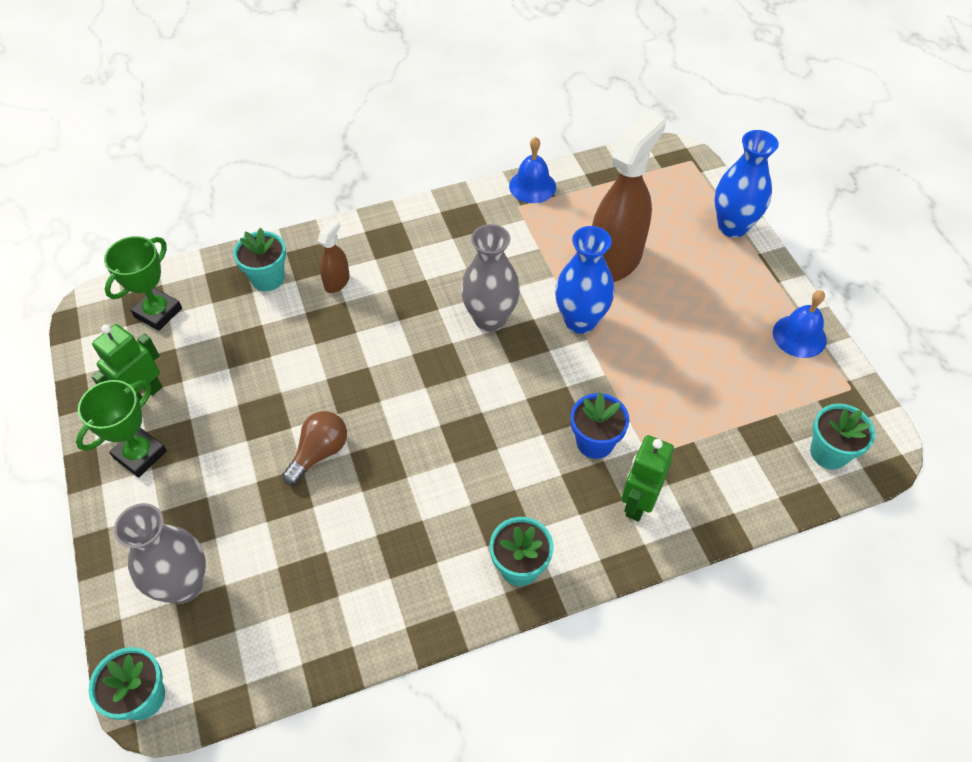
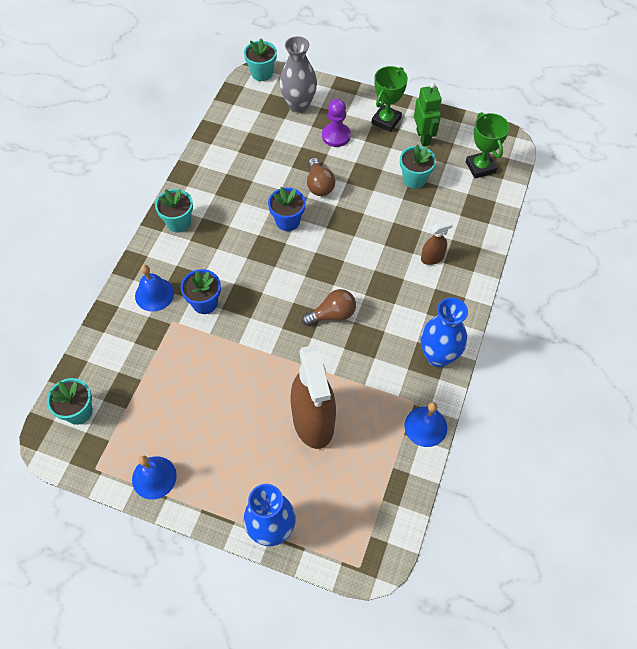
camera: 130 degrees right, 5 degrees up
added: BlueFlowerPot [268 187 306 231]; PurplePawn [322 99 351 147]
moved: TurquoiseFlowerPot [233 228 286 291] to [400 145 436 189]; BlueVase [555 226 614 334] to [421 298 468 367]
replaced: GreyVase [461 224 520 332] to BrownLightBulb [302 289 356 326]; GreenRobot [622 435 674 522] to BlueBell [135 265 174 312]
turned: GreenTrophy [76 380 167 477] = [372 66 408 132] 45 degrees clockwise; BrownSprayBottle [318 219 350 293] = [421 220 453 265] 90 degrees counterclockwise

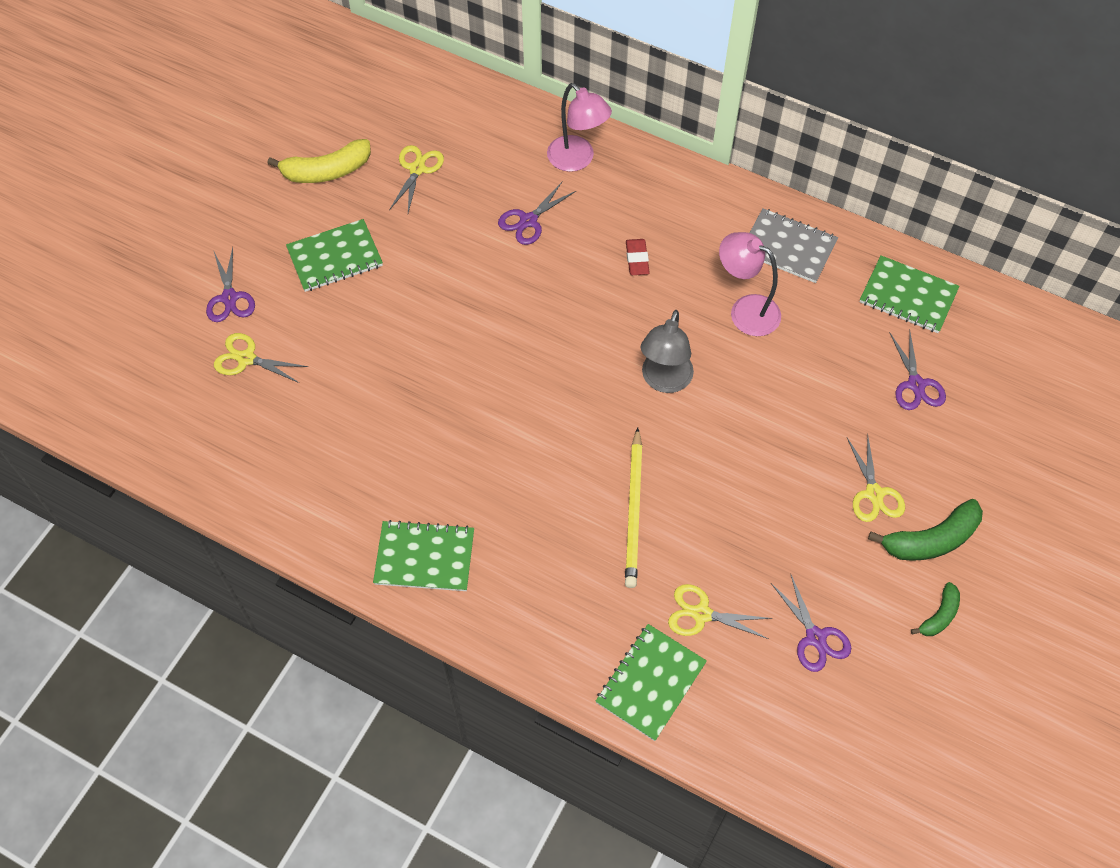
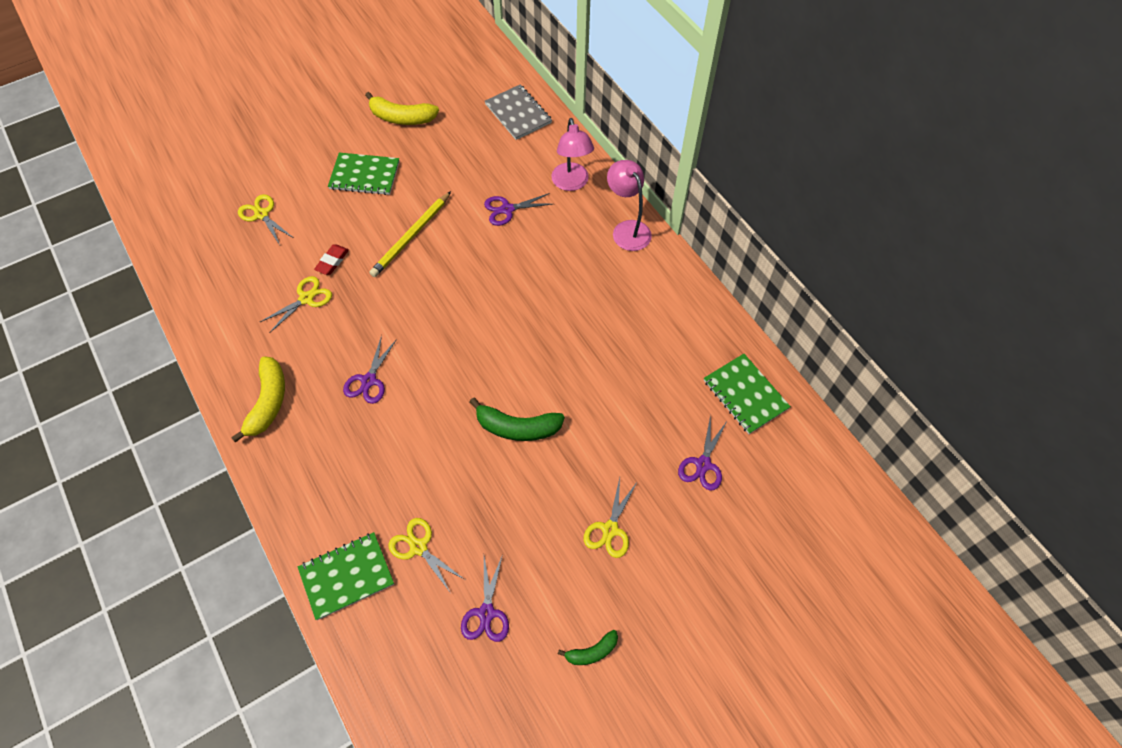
camera: 30 degrees right, 0 degrees up
removed: GreyLamp [641 310 694 393]
moved: PurpleScissors [206 247 255 322] to [343 335 397 404]; YellowScissors [389 145 444 213] to [260 276 332 333]; YellowPencil [625 427 642 588] to [369 191 451 277]; RedEraser [626 239 650 275] to [314 244 349 275]; PinkLamp [719 232 781 336] to [607 160 652 251]; GreyNotebook [750 208 838 283] to [485 84 552 140]; GreenBanana [868 499 983 561] to [470 397 565 441]
replaced: GreenNotebook [373 520 474 591] to YellowBanana [231 356 285 443]

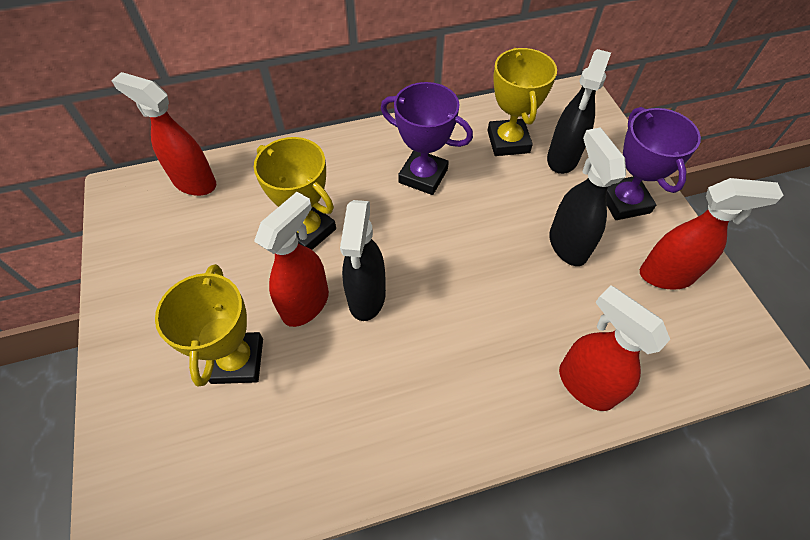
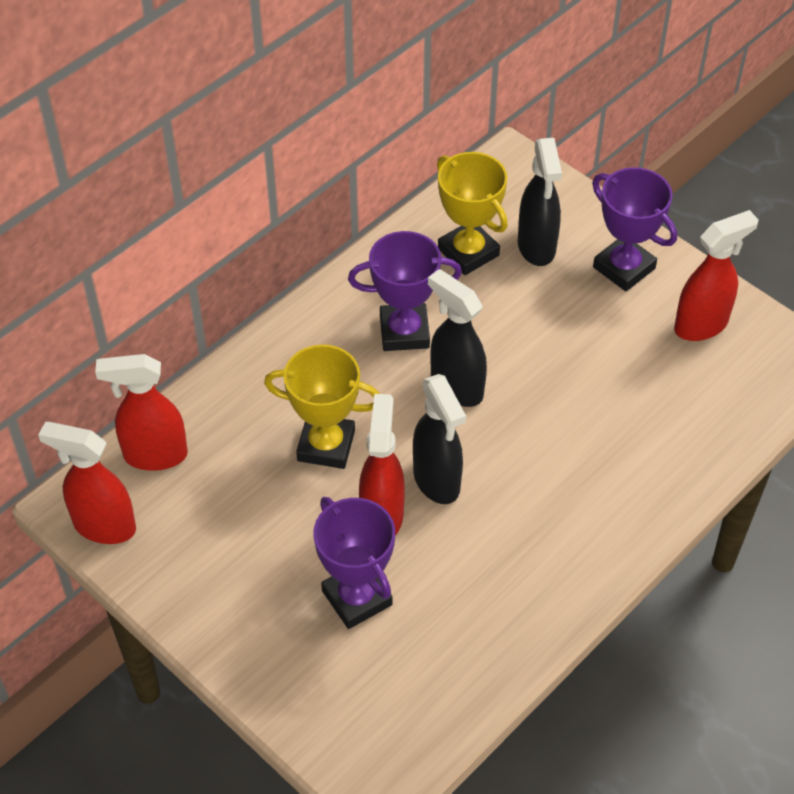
camera: 30 degrees left, 5 degrees down
moved: BlackSprayBottle [549 127 626 266] to [428 269 487 407]; RedSprayBottle [559 285 670 411] to [38 422 136 544]
recoloured: YellowTrophy [155 264 263 386] to PurpleTrophy [313 497 395 629]

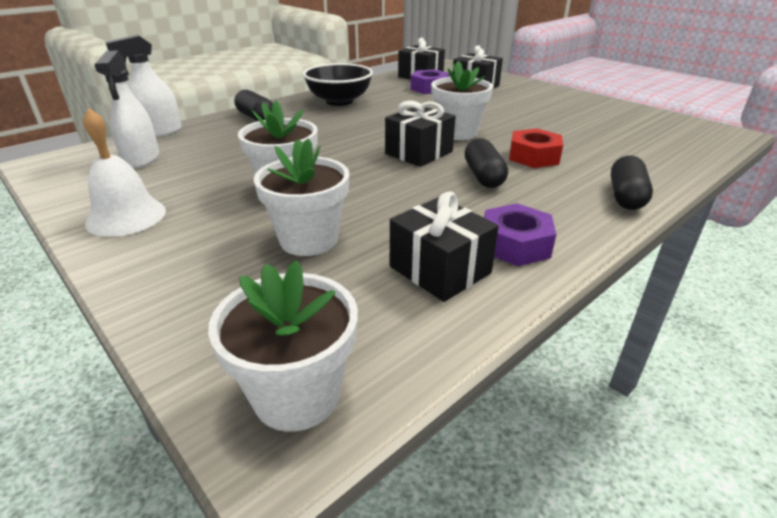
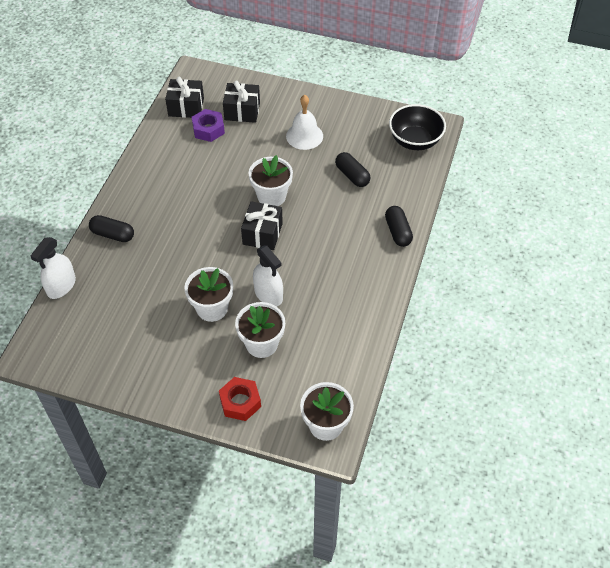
camera: 30 degrees left, 20 degrees up
removed: BlackGift [390 191 499 302]; PurpleNut [484 203 556 266]
moved: WhiteBell [83 108 166 237] to [286 95 323 150]; WhiteSprayBottle [95 50 159 168] to [253 246 283 306]; BlackBowl [303 63 373 106] to [389 104 446 150]; BlackCapsule [465 138 508 188] to [335 152 371 187]; RedNut [509 129 563 168] to [219 377 261 421]

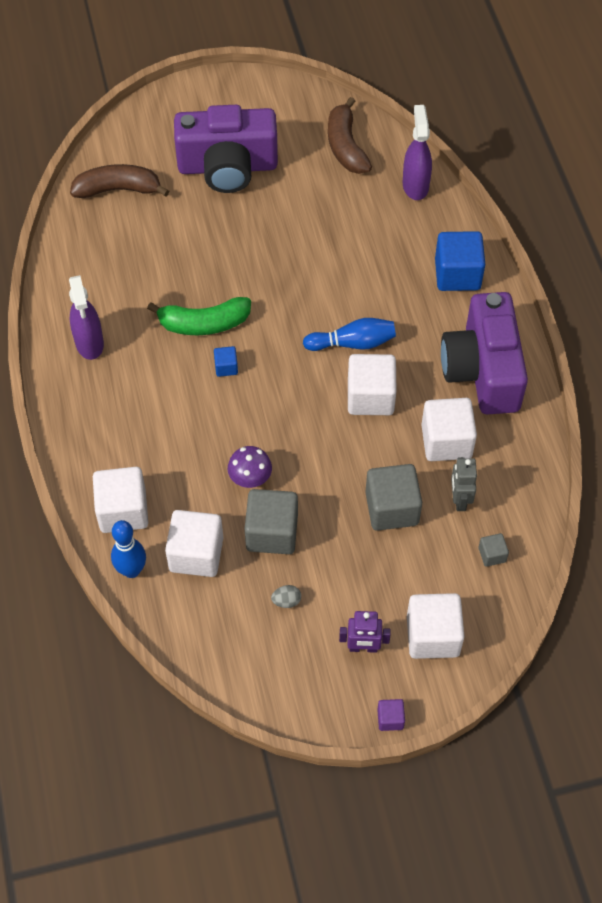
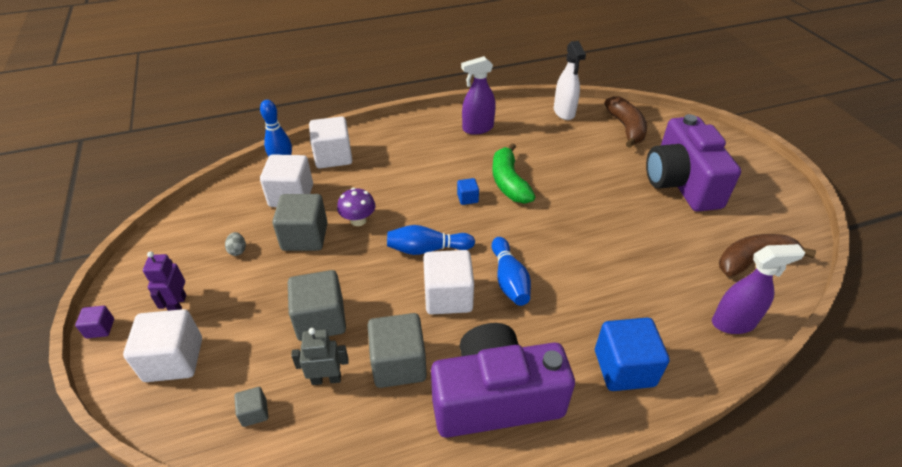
camera: 85 degrees right, 15 degrees down
added: BlueBowlingPin [387 225 475 255]; WhiteSprayBottle [554 41 586 120]
recoloured: WhiteCube [421 398 477 461] to GreyCube [368 313 427 388]

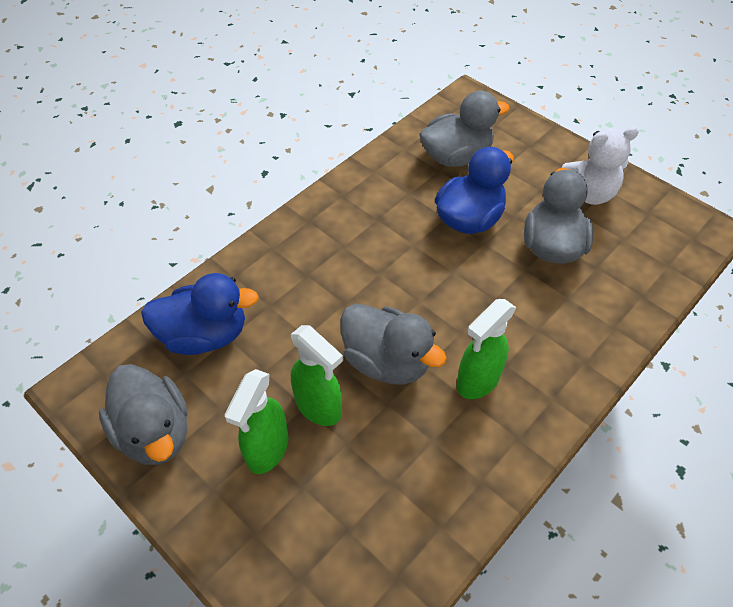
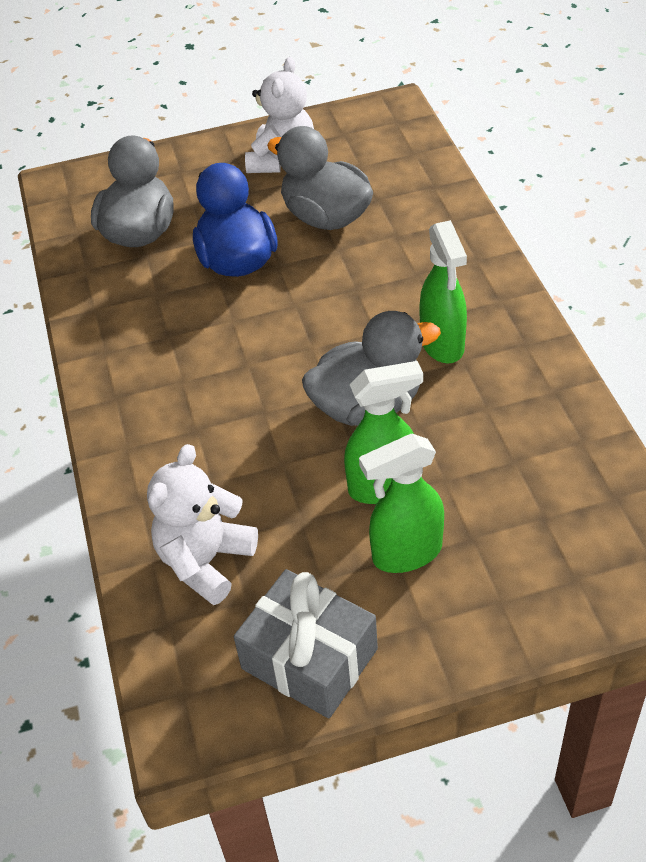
camera: 55 degrees left, 5 degrees down
replaced: GreyDuck [99 364 188 465] to GreyGift [234 569 378 718]; BlueDuck [141 273 259 355] to WhiteTeddyBear [147 444 258 605]
turned: GreenSprayBottle [224 369 289 474] = [359 434 444 573] 105 degrees clockwise

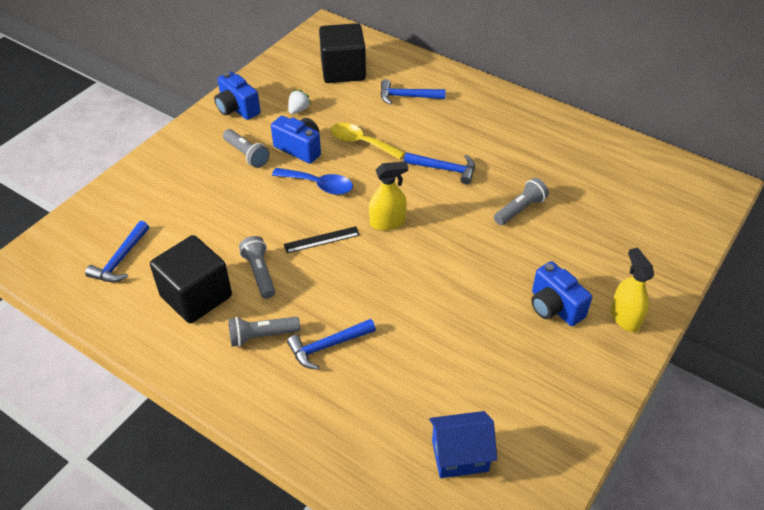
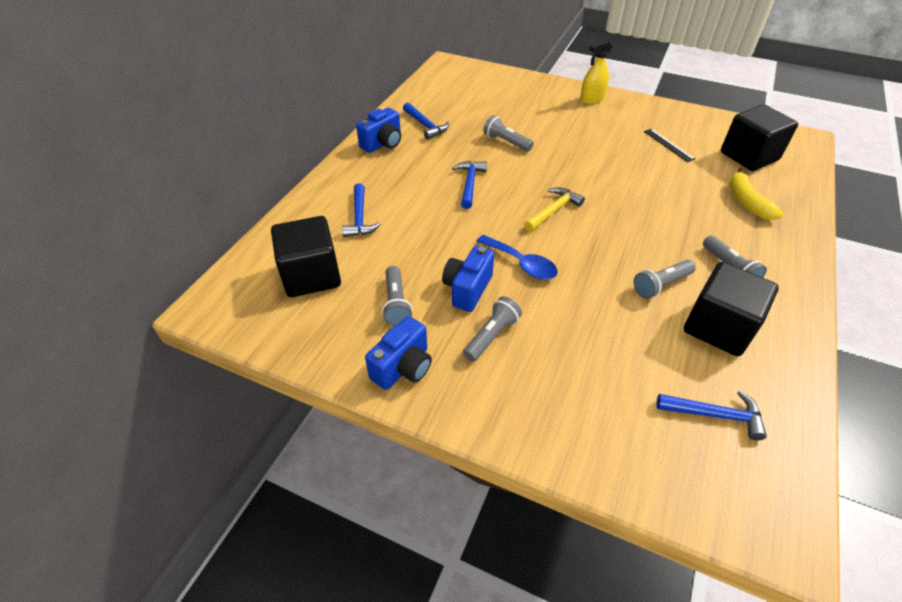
camera: 100 degrees left, 0 degrees up
removed: YellowSpoon [330 123 405 159]
added: YellowBanana [729 168 783 220]
moved: BlackRuler [284 226 360 253] to [644 129 695 162]; BlueHammer [287 319 376 370] to [403 102 449 140]; BlueCamera [531 261 592 326] to [356 108 401 153]
replaced: WhiteStrawberry [288 90 311 114] to GreyFlashlight [382 266 412 326]; YellowSprayBottle [369 161 408 231] to YellowHammer [524 187 585 231]; BlueHouse [429 411 497 478] to BlackCube [721 104 798 171]
turned: BlueSpoon [272 168 353 195] = [476 235 558 280] 120 degrees clockwise

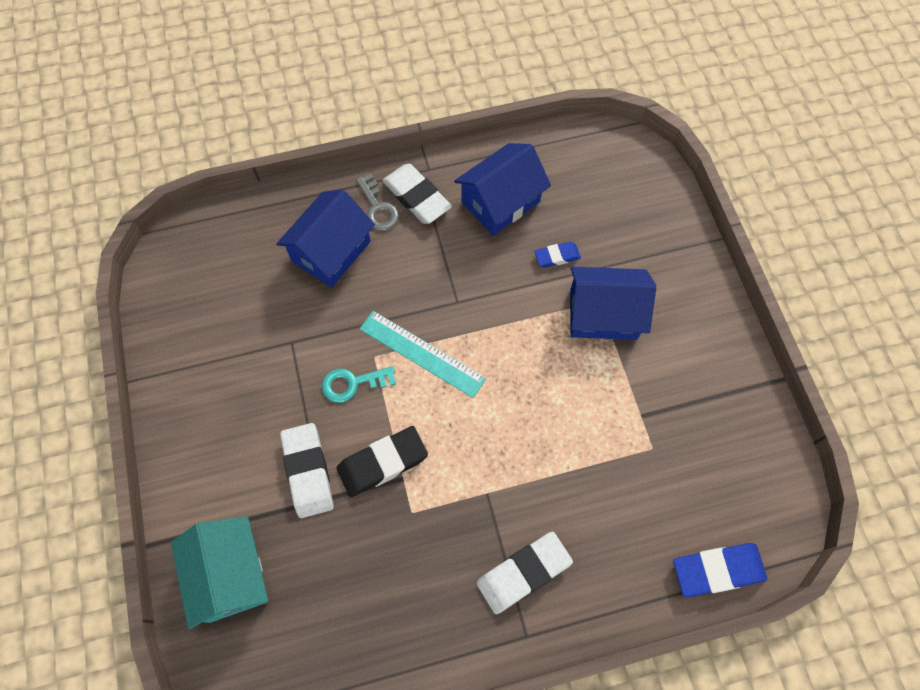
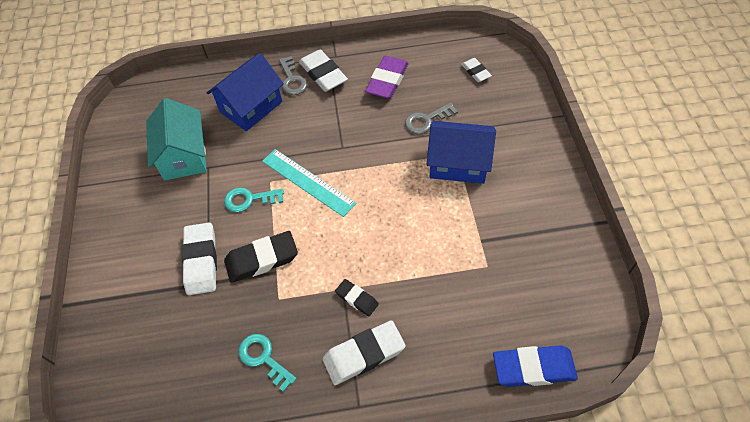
camera: 10 degrees right, 10 degrees down
added: TurquoiseKey [238 334 297 392]; BlackEraser [335 279 379 316]; WhiteEraser [461 58 492 82]
moved: TurquoiseHouse [171 516 268 629] to [146 98 207 180]
replaced: BlueHouse [454 143 551 236] to PurpleEraser [365 56 409 99]; BlueEraser [534 242 581 268] to GreyKey [405 102 458 134]

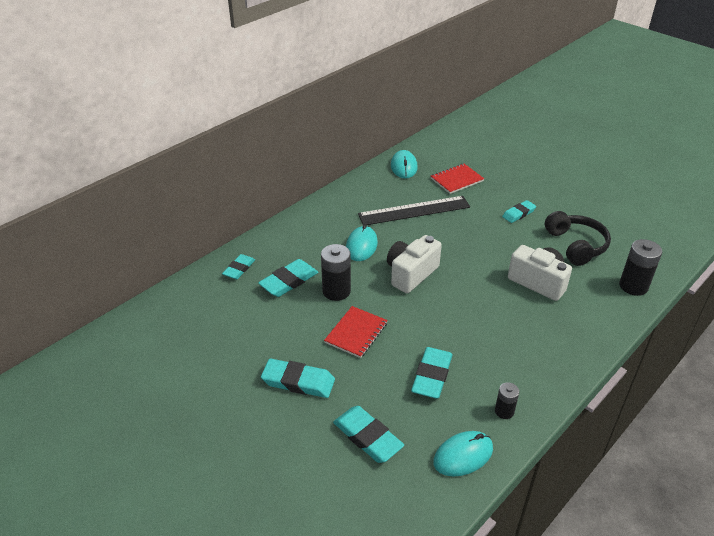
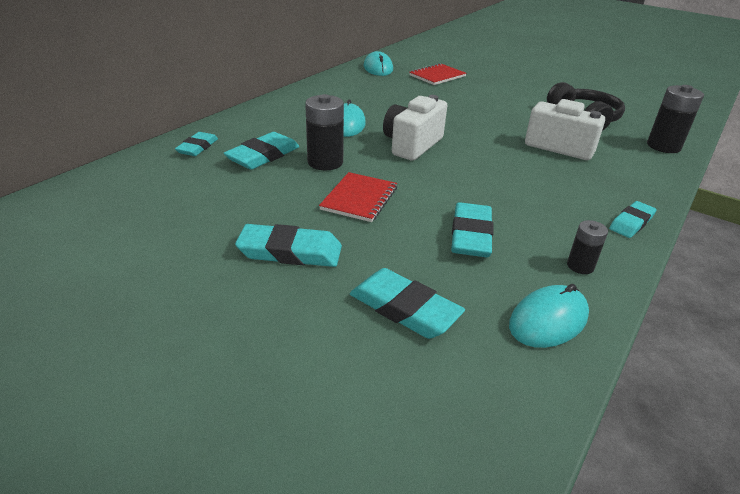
camera: 10 degrees left, 5 degrees down
removed: BlackRuler [358 196 470 225]
moved: TurquoiseEraser [502 200 536 223] to [609 201 656 238]

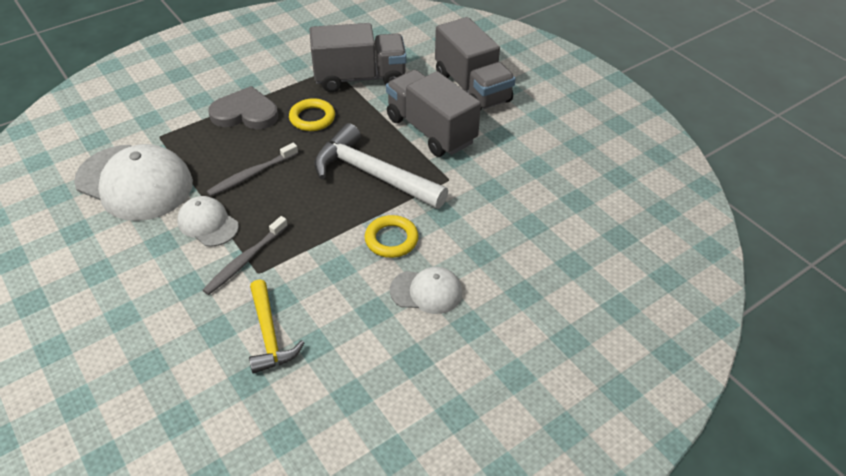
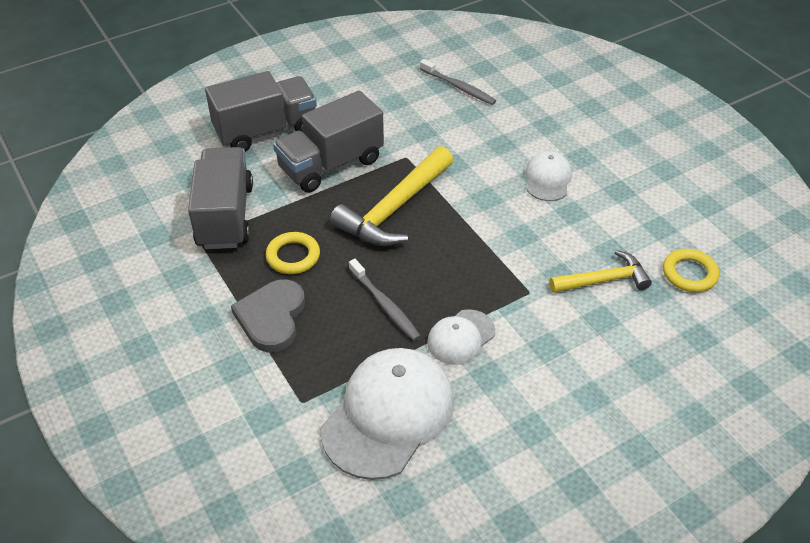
camera: 85 degrees left, 0 degrees up
moved: GreyToothbrush [203 216 288 295] to [420 59 496 105]; YellowRing [365 215 418 258] to [663 249 719 292]
recoloured: WhiteHammer [314 123 448 209] to YellowHammer [330 146 453 246]

